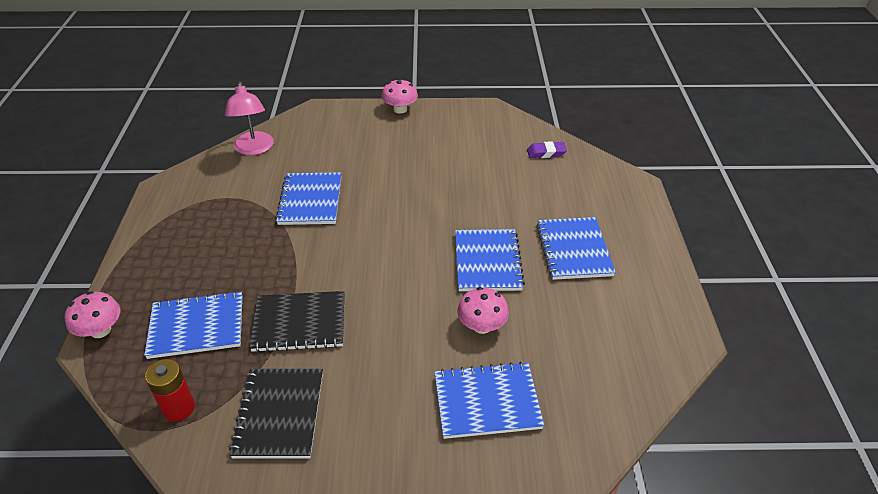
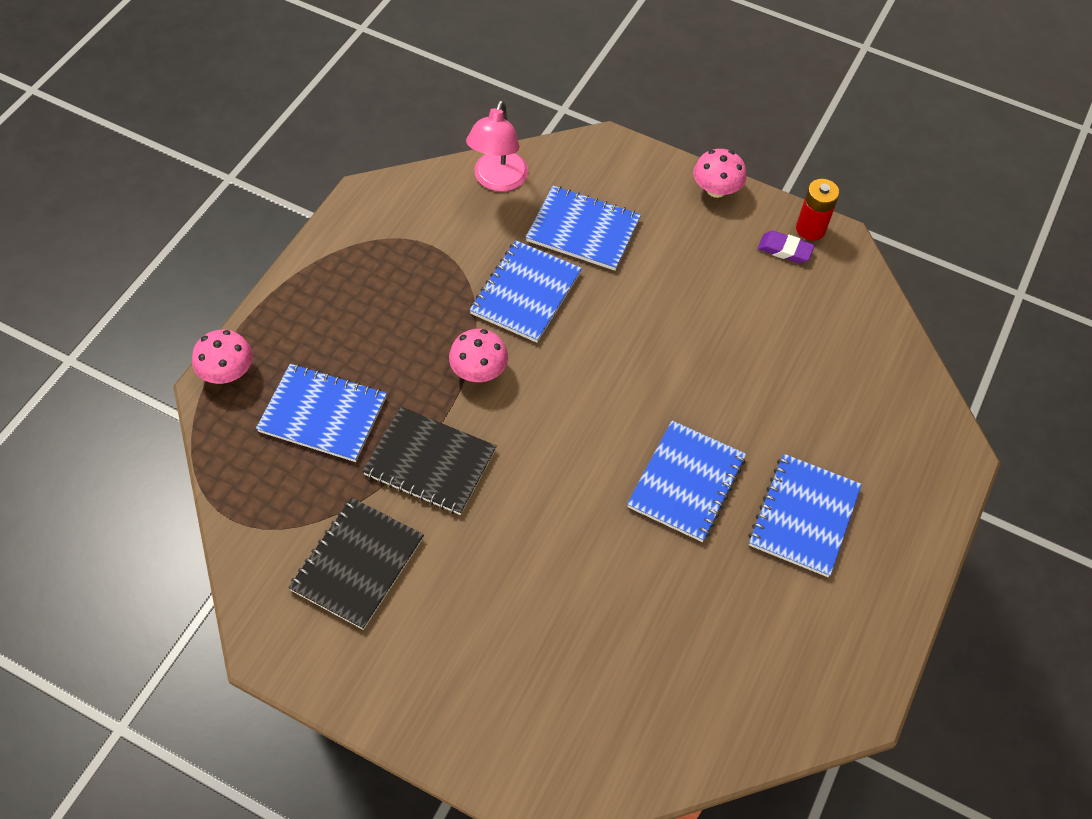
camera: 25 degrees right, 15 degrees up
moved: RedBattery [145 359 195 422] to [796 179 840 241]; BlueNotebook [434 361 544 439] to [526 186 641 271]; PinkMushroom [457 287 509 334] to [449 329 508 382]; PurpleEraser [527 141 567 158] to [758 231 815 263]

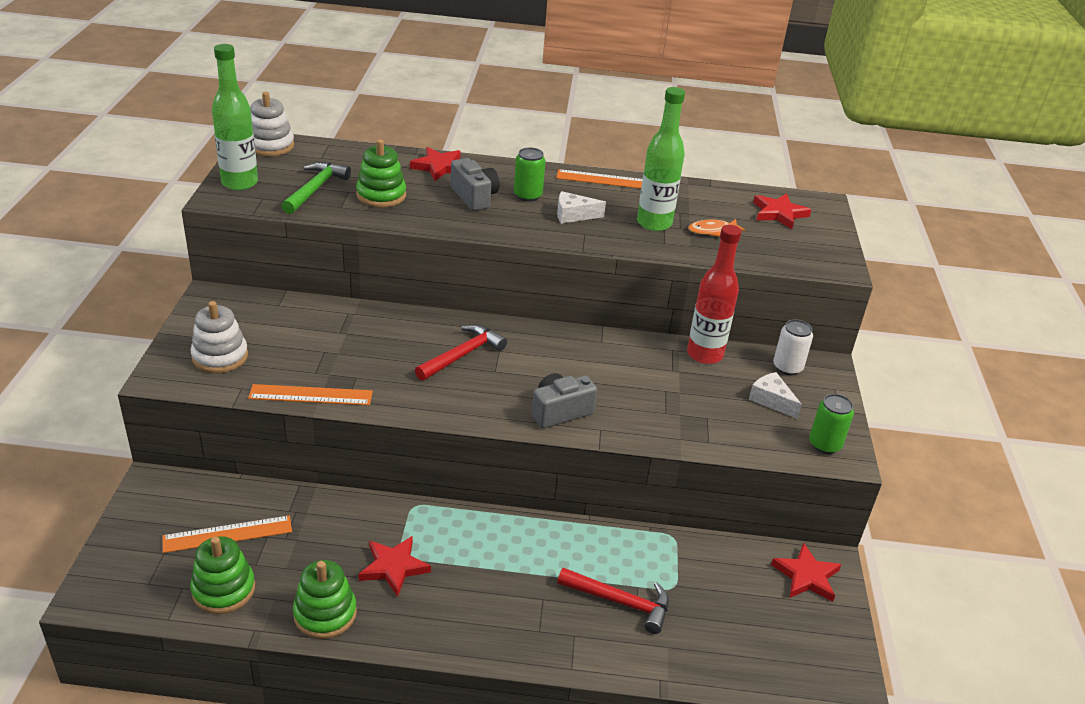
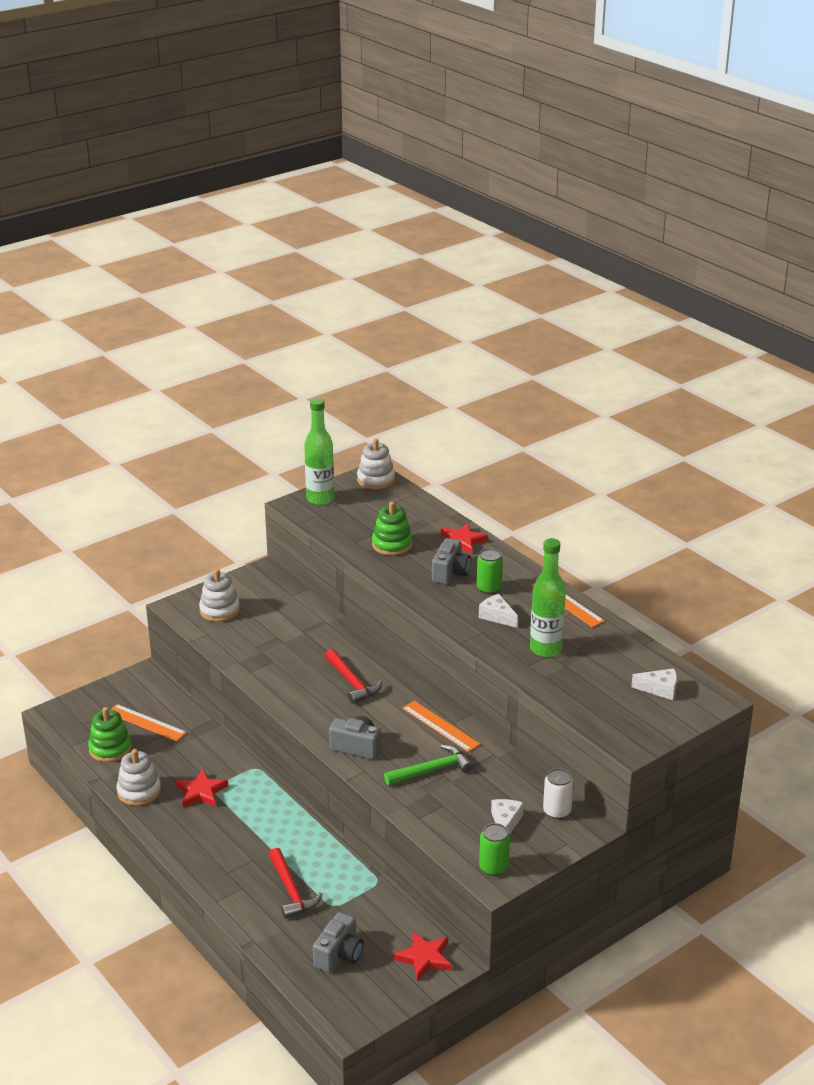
camera: 50 degrees right, 5 degrees down
removed: RedBottle [687 225 741 364]; OrangeFish [688 219 745 237]
added: GreyCamera [313 912 364 973]
moved: OrangeRuler [248 384 373 405] to [402 701 480 752]; GreenHammer [281 162 351 214] to [384 744 473 785]
replaced: RedStar [753 193 811 229] to WhiteCheese [631 668 677 700]
recoloured: GreenStackingToy [293 560 357 639] to WhiteStackingToy [116 749 161 806]
turned: RedHammer [415 324 507 381] = [325 649 382 704] 60 degrees clockwise

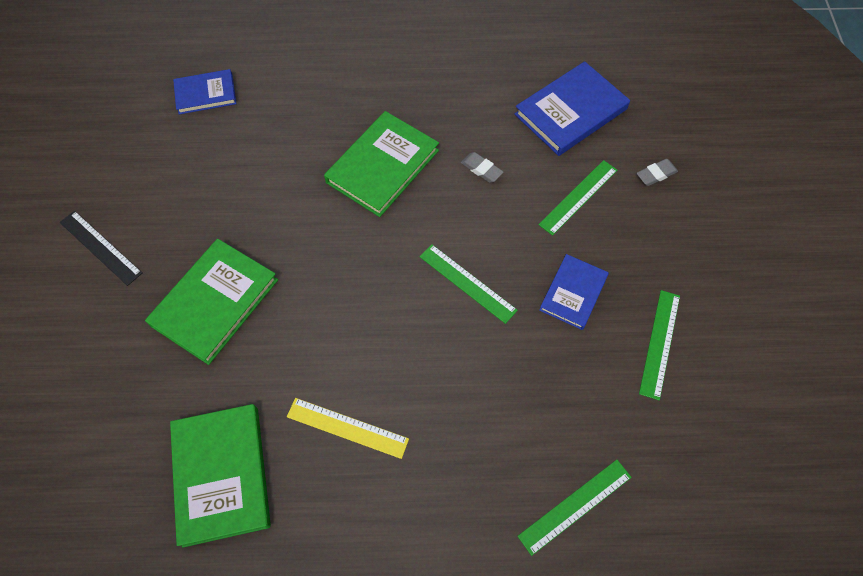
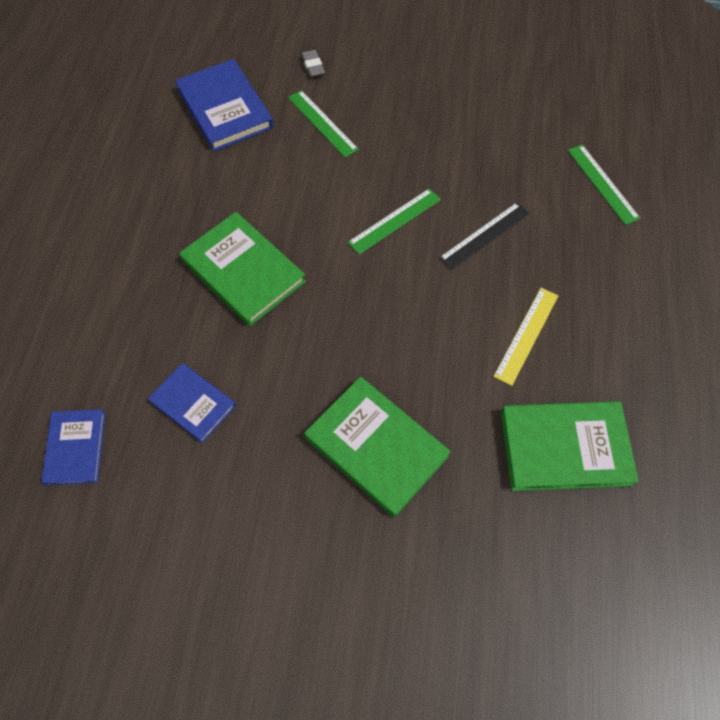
camera: 80 degrees left, 0 degrees up
removed: GreyEraser [461 152 503 183]; GreenRuler [639 290 680 400]
moved: BlackRuler [60 211 142 286] to [439 202 530 270]; BlueBook [539 254 609 330] to [148 363 236 443]

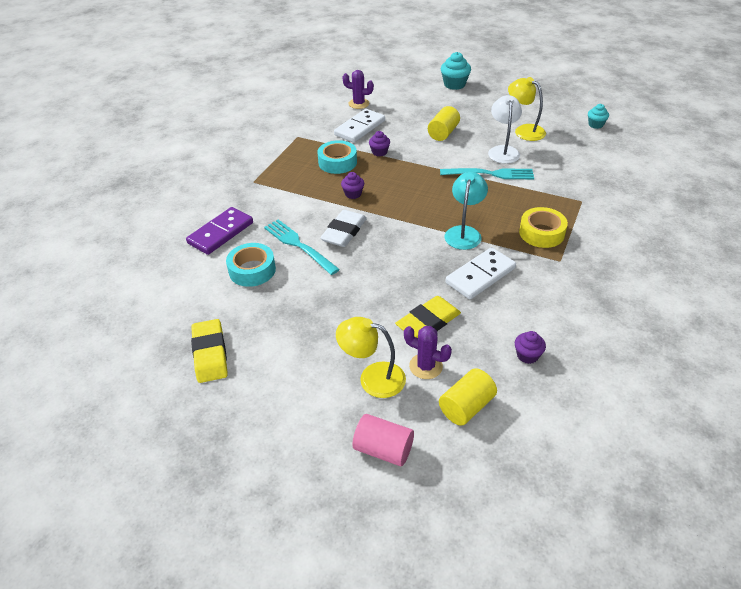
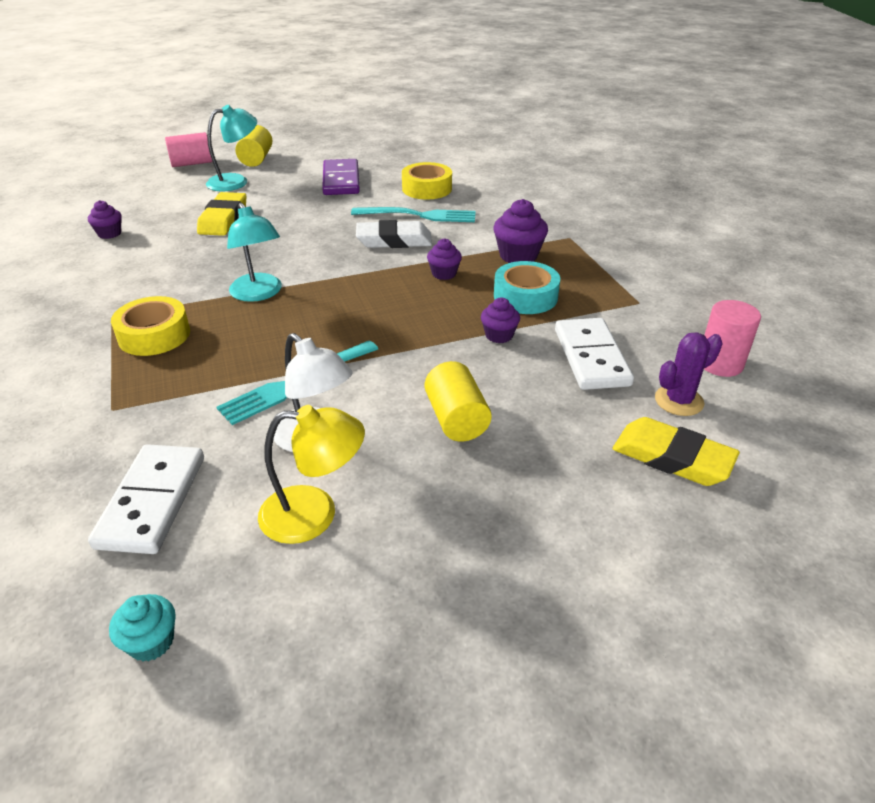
camera: 135 degrees right, 5 degrees down
removed: PurpleCactus [404 326 452 379]; TurquoiseCupcake [441 52 471 90]
added: PurpleCupcake [493 199 548 263]; PinkCylinder [704 300 761 377]
moved: PurpleDomino [186 207 253 255] to [322 159 360 195]; YellowEraser [191 319 228 383] to [613 417 740 486]; YellowCylinder [439 368 497 426] to [235 125 272 167]; WhiteDomino [445 247 516 299] to [88 444 204 554]
recoloured: TurquoiseTape [226 243 276 287] to YellowTape [402 162 452 199]; YellowLamp [336 317 406 398] to TurquoiseLamp [206 105 257 191]
turned: WhiteEraser [320 210 367 247] = [356 220 432 248] 75 degrees counterclockwise

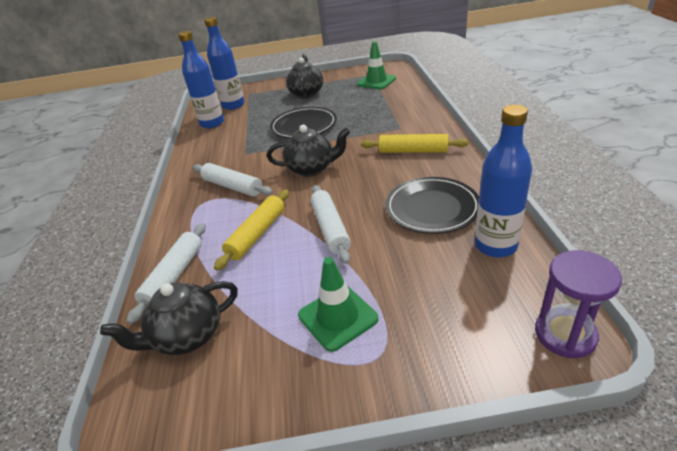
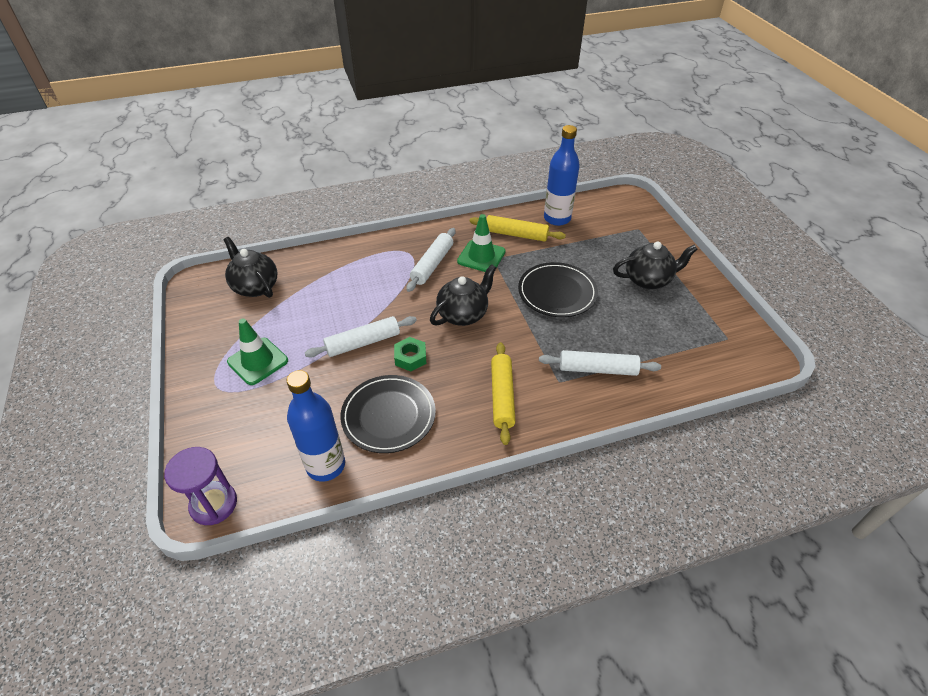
camera: 75 degrees right, 10 degrees up
removed: BlueBottle [204 17 245 110]
added: GreenNut [394 337 426 371]
moved: WhiteRollingPin [126 223 206 324] to [539 350 661 376]; YellowRollingPin [214 190 289 271] to [470 215 566 242]; GreenTrafficCone [357 41 396 89] to [457 214 506 272]
turned: BlackTeapot [267 125 350 177] = [430 264 496 326] 120 degrees counterclockwise

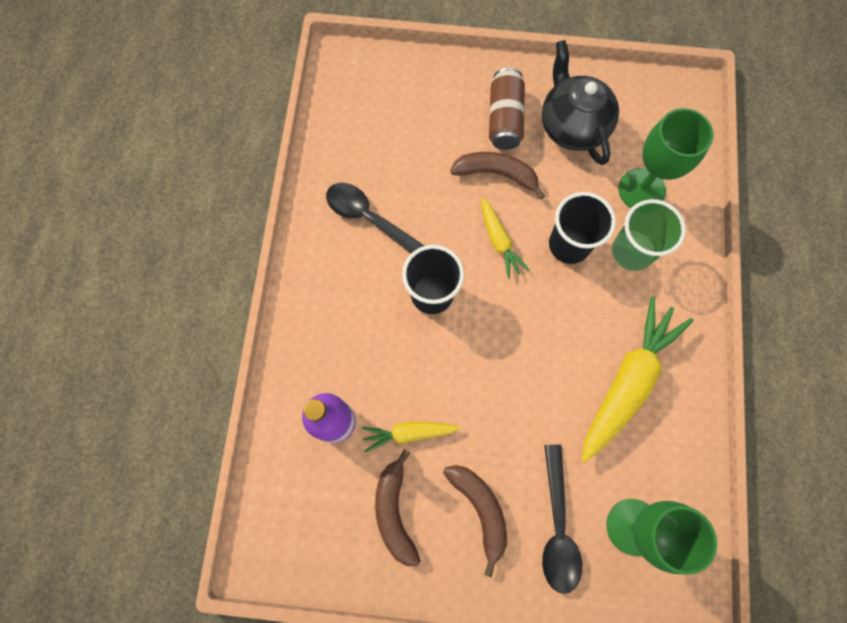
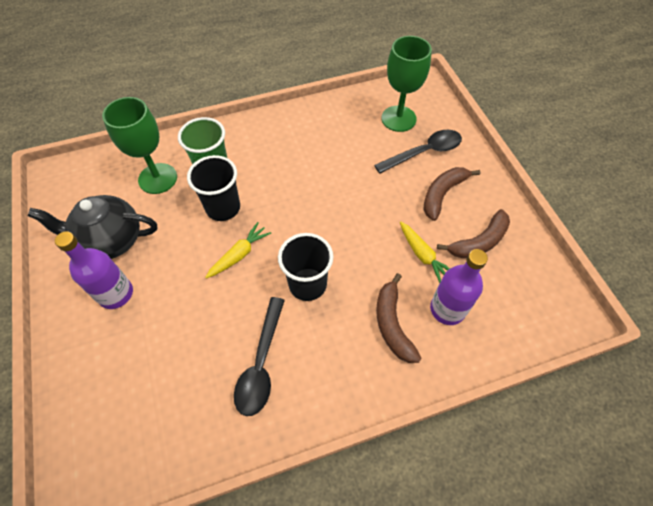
camera: 115 degrees left, 15 degrees down
removed: YellowCarrot [581 296 694 462]
moved: BrownBanana [450 152 545 200] to [376 273 421 363]
replaced: BrownCan [489 68 525 150] to PurpleBottle [55 231 133 309]
turned: BlackTeapot [542 40 619 165] = [27 195 157 259] 45 degrees clockwise

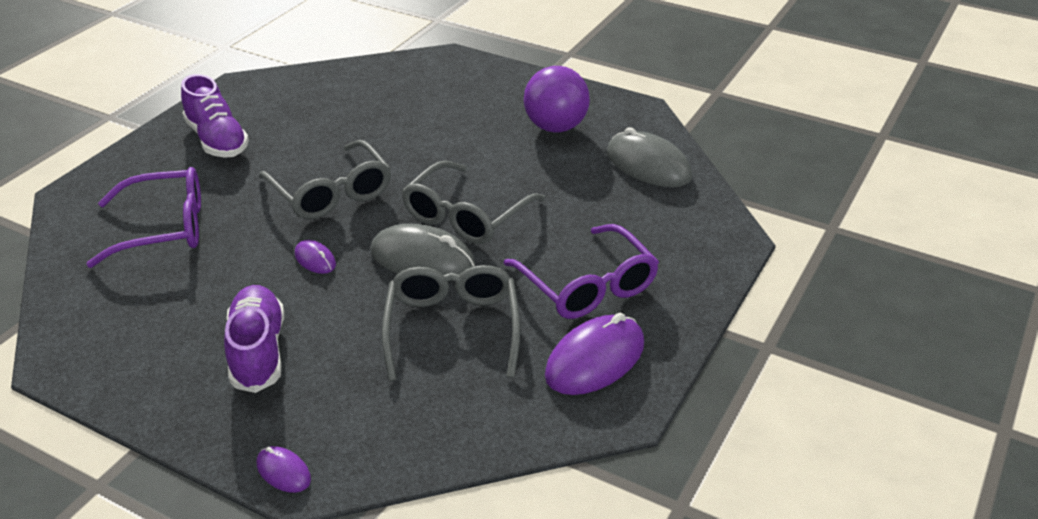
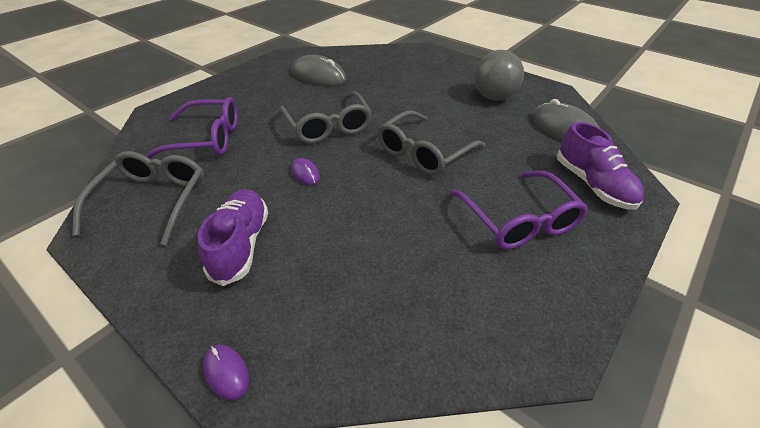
camera: 10 degrees right, 5 degrees up
removed: PurpleMouse [545 313 644 395]
moved: PurpleShoe [181 74 249 158] to [557 122 644 210]; GreyMouse [370 224 475 275] to [292 55 346 86]; GreyGlasses [382 265 520 381] to [72 151 204 246]
recoloured: PurpleBall [524 66 590 132] to GreyBall [474 50 524 100]

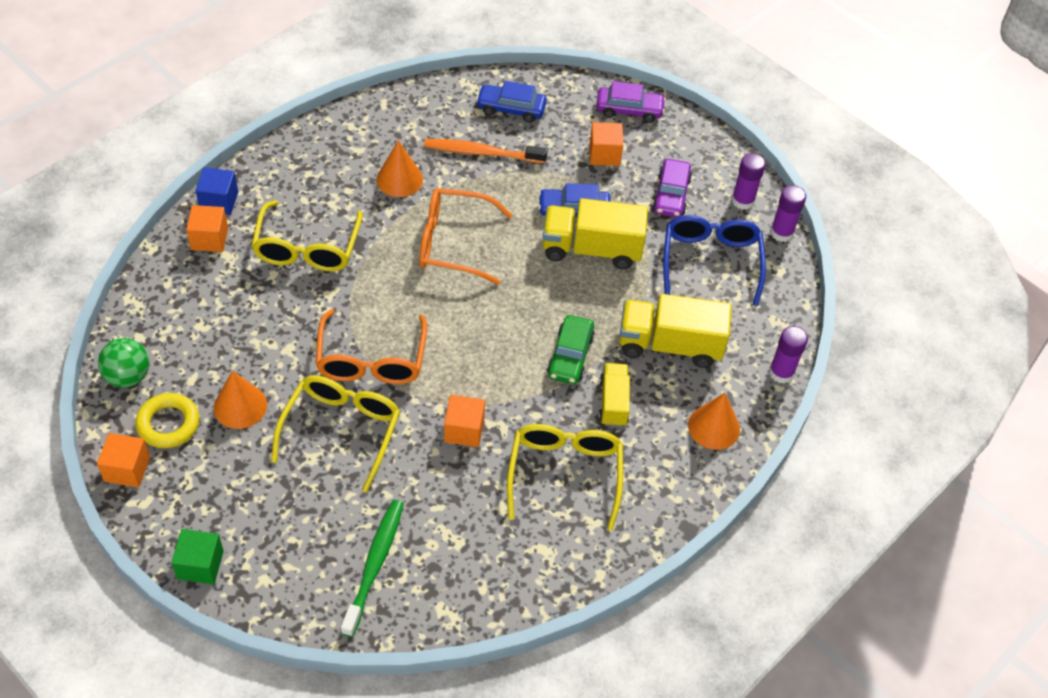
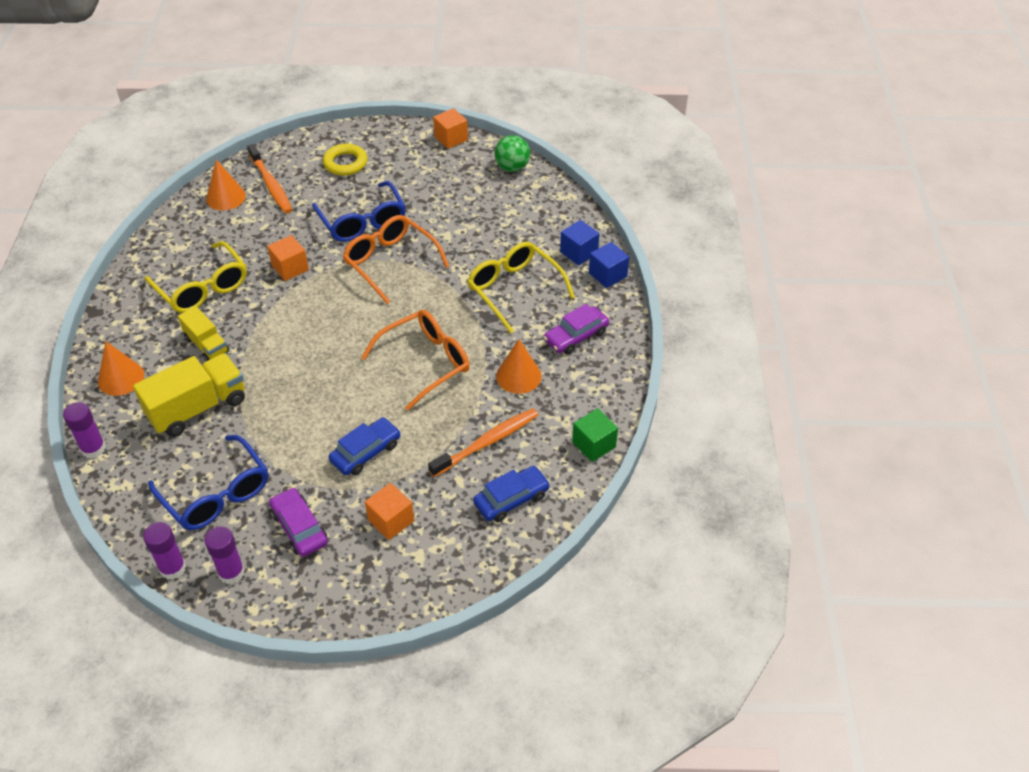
camera: 140 degrees right, 5 degrees down
removed: YellowTruck [543 198 648 269]; GreenCar [547 315 595 384]
moved: YellowRing [136 393 199 448] to [323 144 367 176]; GreenCube [171 529 224 584] to [572 408 618 462]; OrangeCone [214 371 267 429] to [206 160 246 210]; PurpleCar [596 81 666 123] to [543 304 609 355]
recoloured: OrangeCube [186 205 228 252] to BlueCube [560 220 599 265]; YellowGlasses [271 375 400 492] to BlueGlasses [312 181 406 242]; GreenToothbrush [341 500 404 637] to OrangeToothbrush [247 144 292 213]

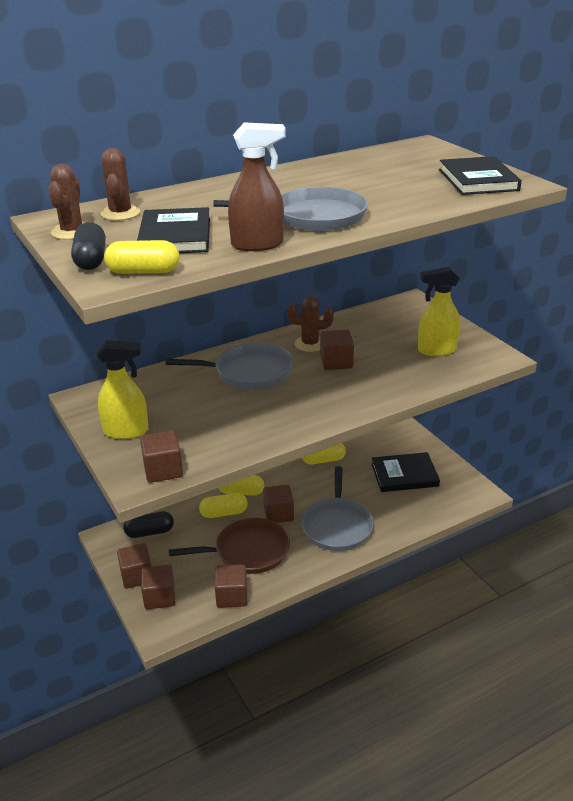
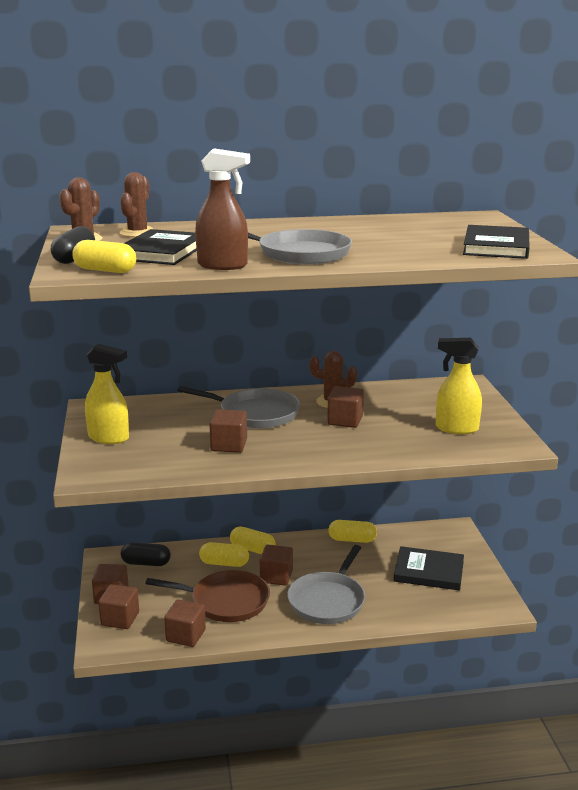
camera: 20 degrees right, 10 degrees down
moved: BrownCube [140 430 183 483] to [209 409 247 453]

